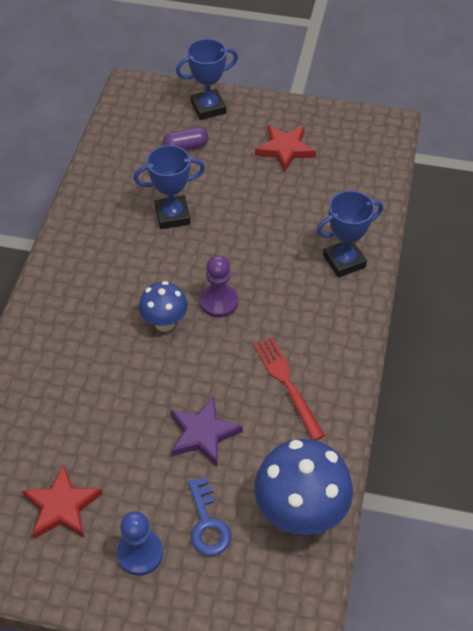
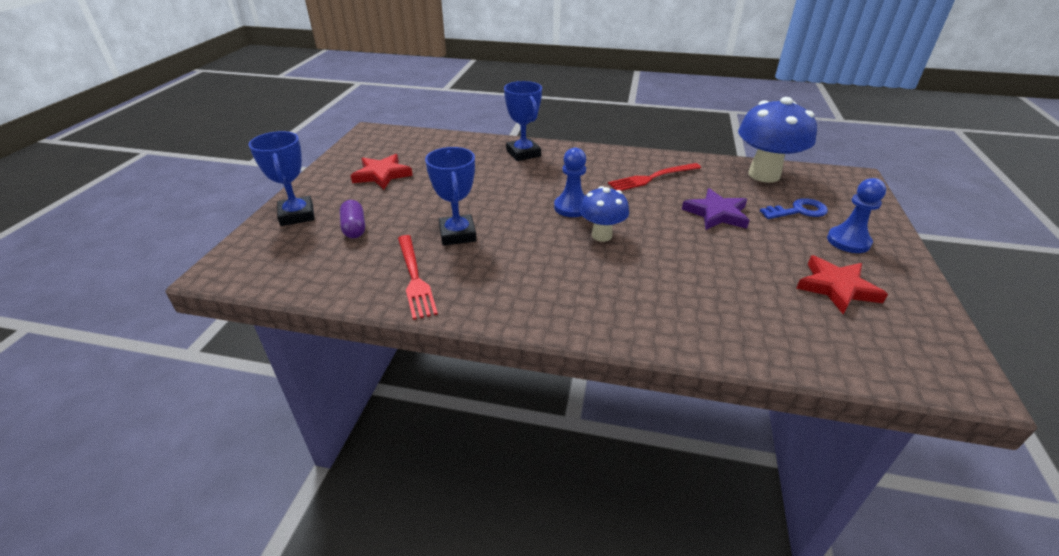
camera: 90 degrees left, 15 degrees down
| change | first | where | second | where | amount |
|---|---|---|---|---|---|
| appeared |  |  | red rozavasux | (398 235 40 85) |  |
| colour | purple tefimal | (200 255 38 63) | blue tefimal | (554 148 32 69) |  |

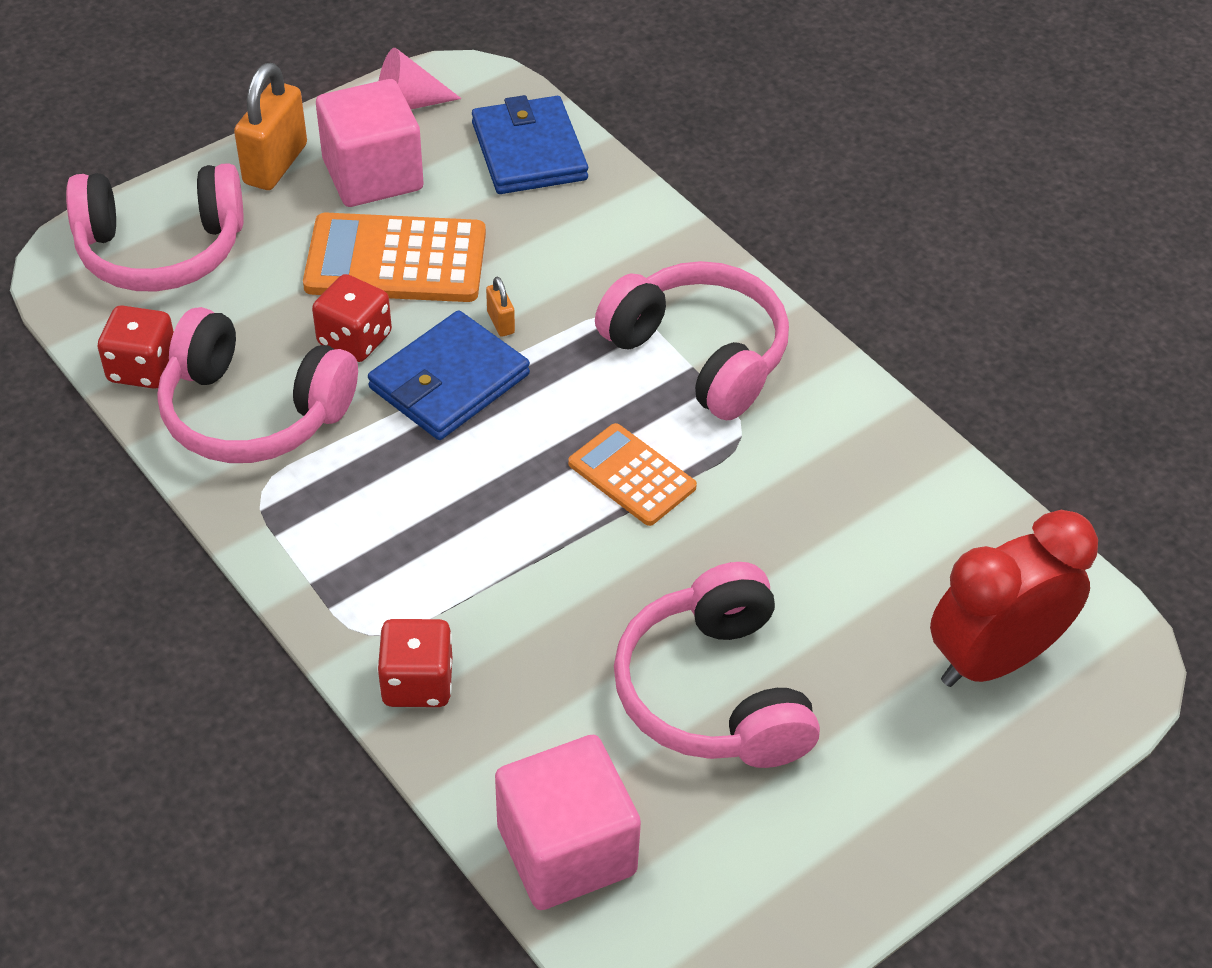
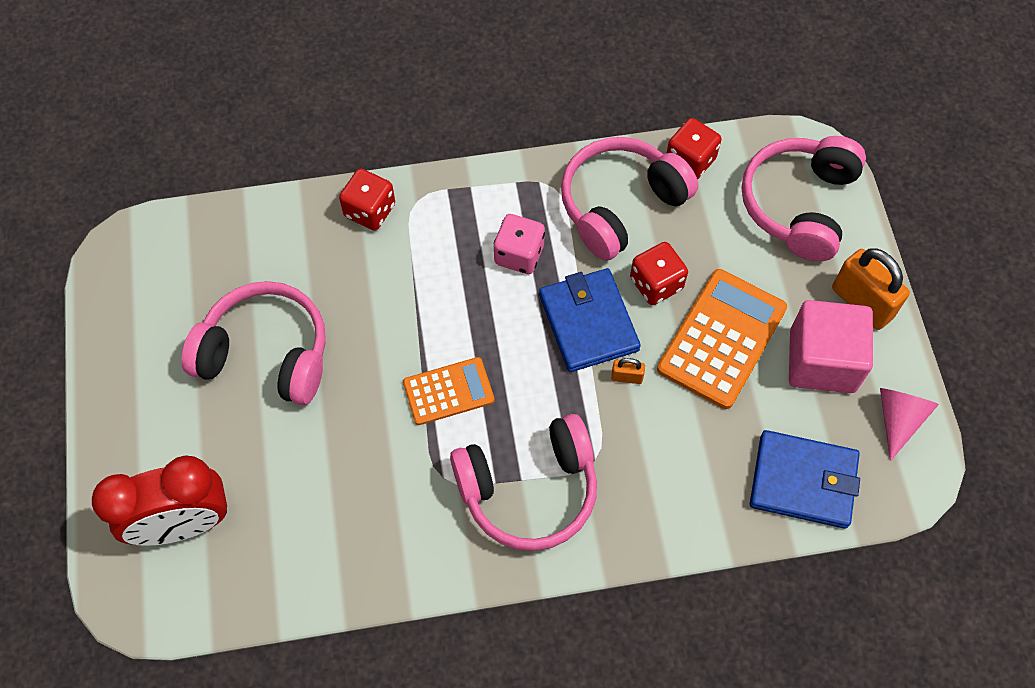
camera: 120 degrees right, 15 degrees up
| change | first | where | second | where | amount |
|---|---|---|---|---|---|
| missing | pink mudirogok | (495 735 146 175) |  |  |  |
| appeared |  |  | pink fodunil | (494 214 51 60) |  |
| spun | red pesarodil | (930 510 168 177) |  | (92 455 135 91) | 75 degrees clockwise |

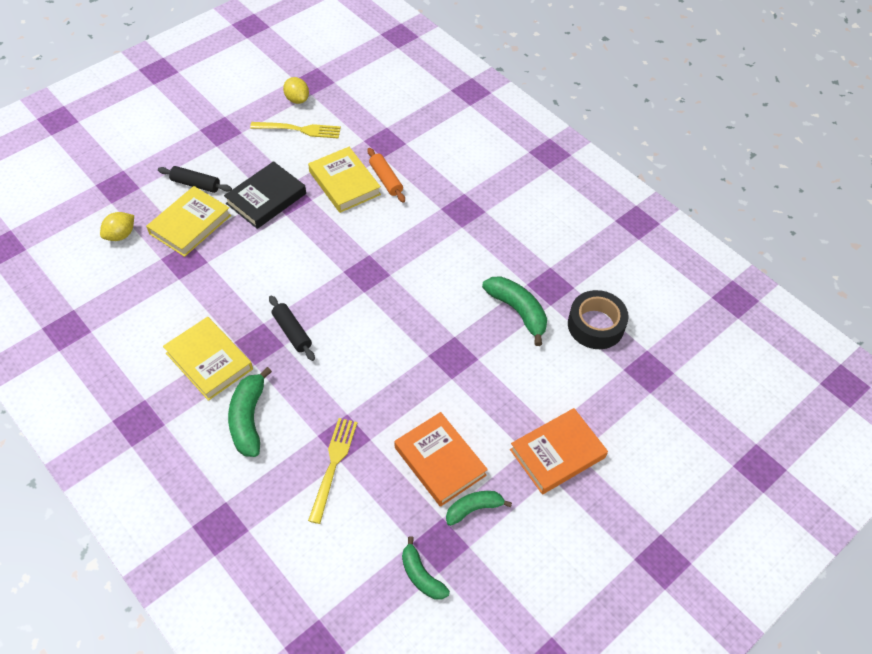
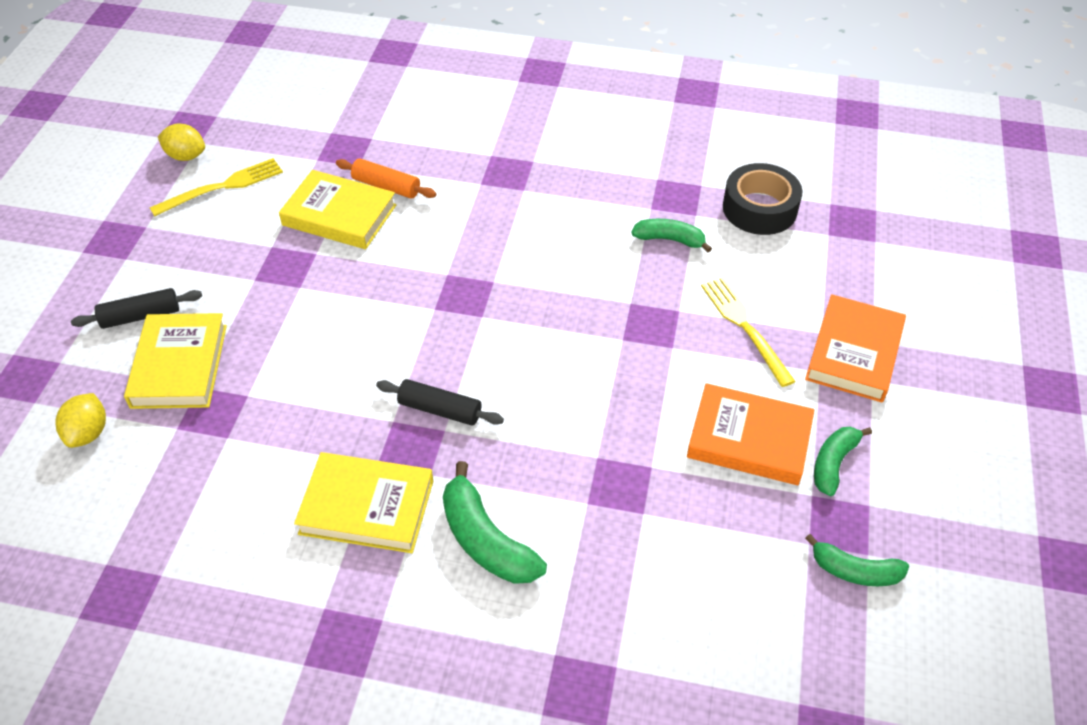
camera: 35 degrees left, 5 degrees down
| change | first | where | second | where | amount |
|---|---|---|---|---|---|
| missing | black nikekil | (224 161 82 68) |  |  |  |
| relocated | yellow rozavasux | (308 418 49 106) |  | (701 277 95 110) |  |
| size | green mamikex | (482 276 65 70) |  | (631 219 81 33) | x0.65 |

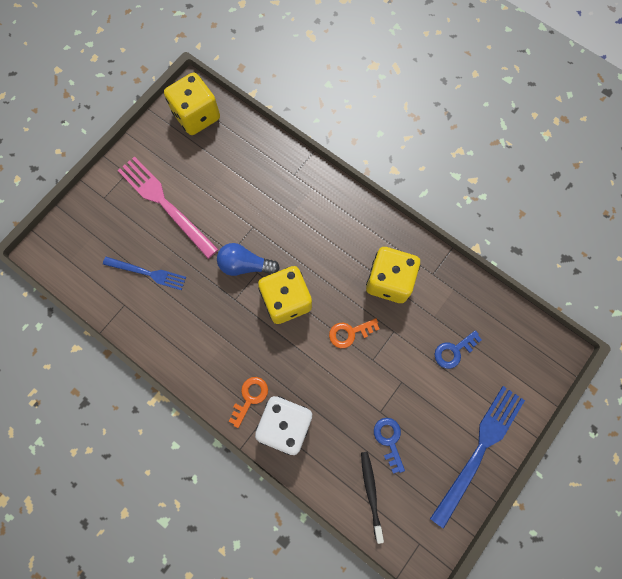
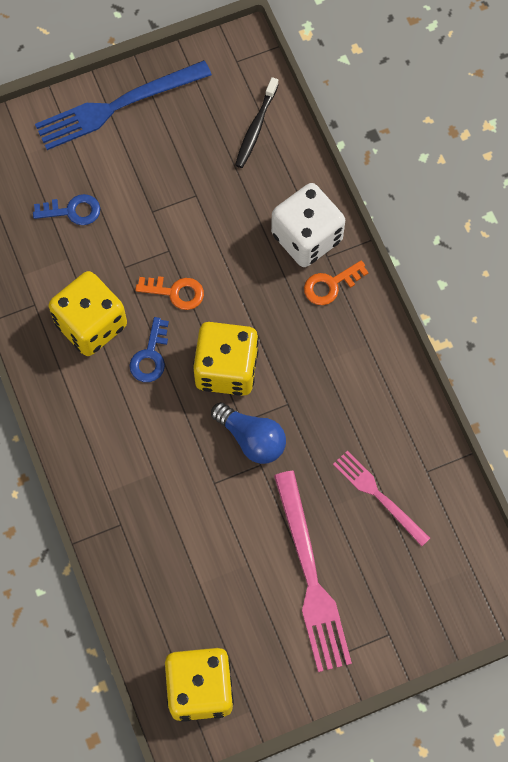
camera: 150 degrees left, 5 degrees down
| change | first | where | second | where | amount |
|---|---|---|---|---|---|
| relocated | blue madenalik | (374 418 31 56) |  | (129 317 40 65) |  |
| colour | blue rozavasux | (103 257 83 33) | pink rozavasux | (333 451 97 95) |  |

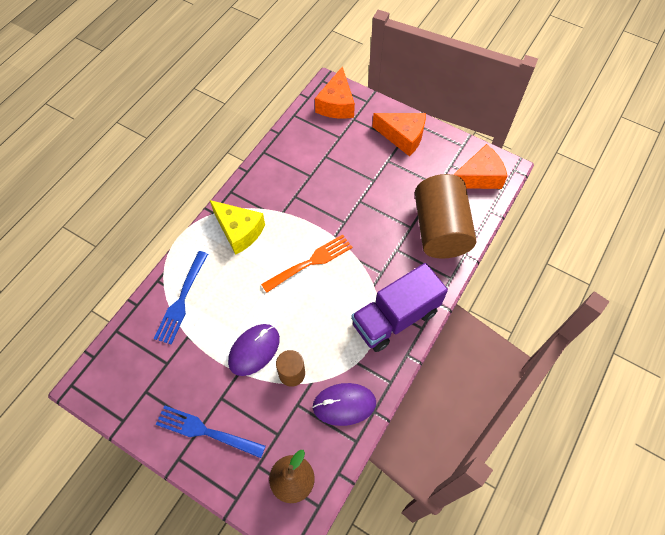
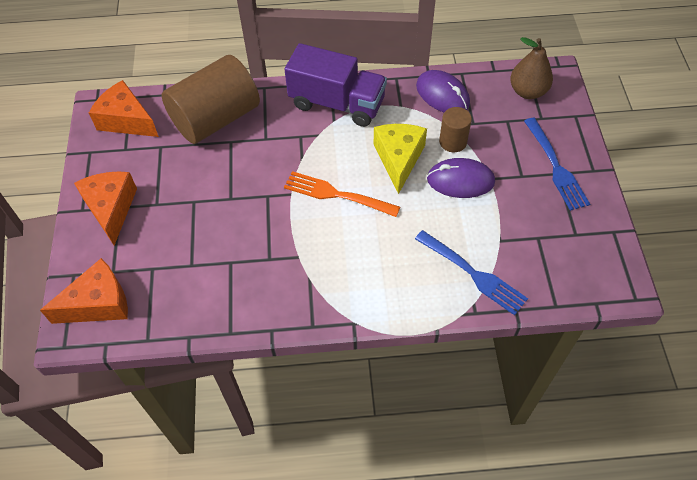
camera: 125 degrees left, 5 degrees down
| change | first | where | second | where | amount |
|---|---|---|---|---|---|
| relocated | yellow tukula | (210 200 55 55) |  | (374 124 53 70) |  |
| spun | blue rozavasux | (154 251 54 94) |  | (415 230 113 85) | 60 degrees clockwise |

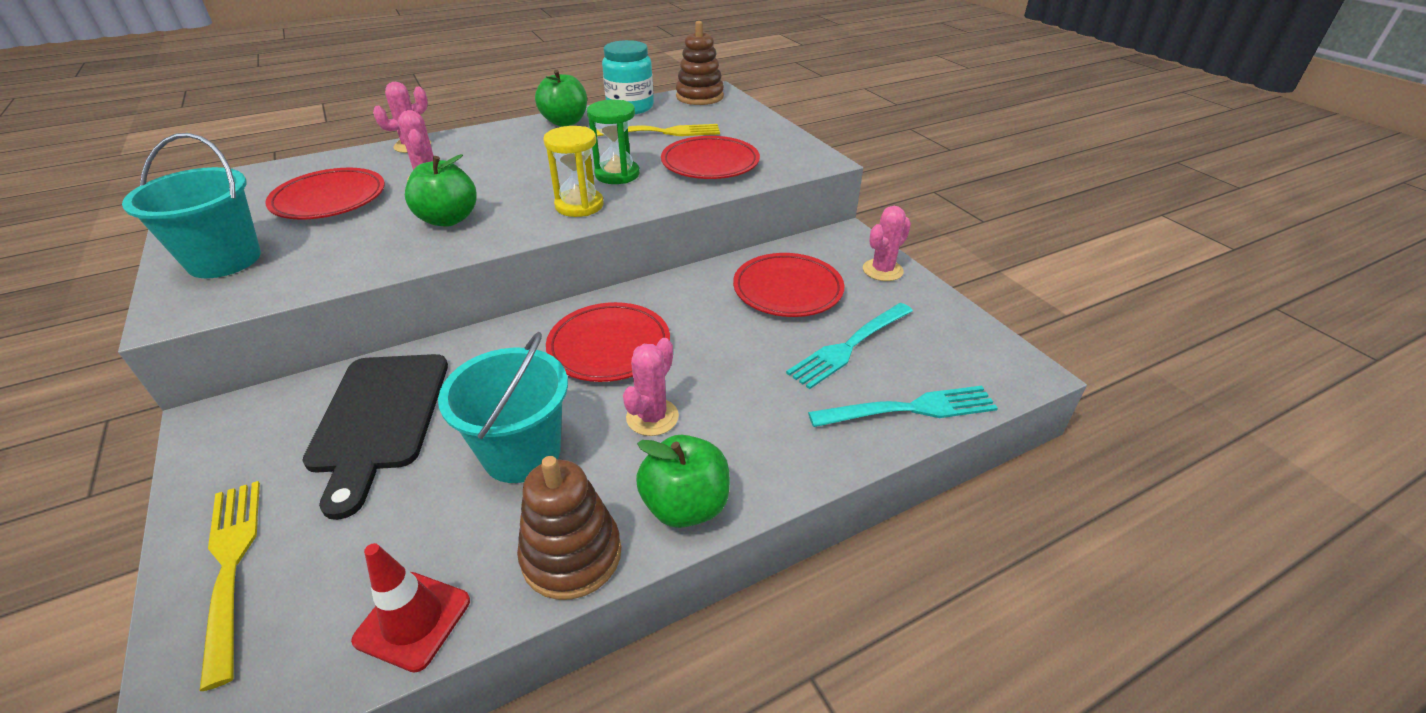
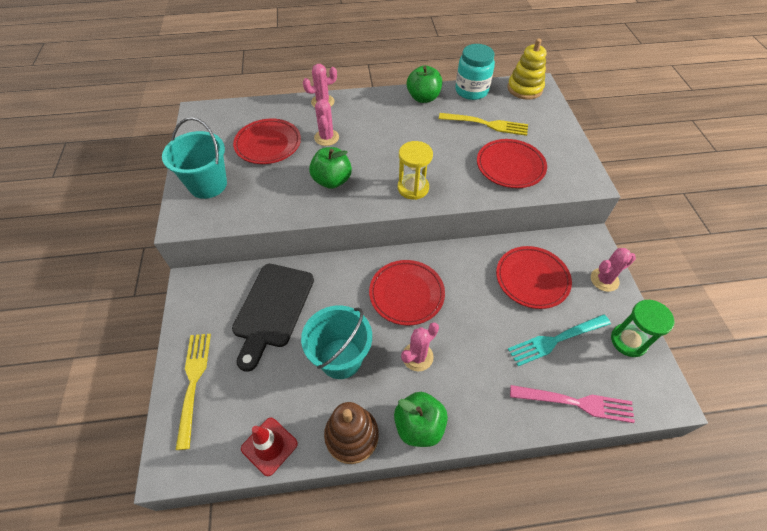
camera: 20 degrees right, 15 degrees up
| change | first | where | second | where | amount |
|---|---|---|---|---|---|
| relocated | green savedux | (587 100 53 84) |  | (611 300 64 57) |  |
| colour | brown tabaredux | (676 21 48 84) | yellow tabaredux | (507 39 40 61) |  |
| colour | turquoise rozavasux | (808 386 190 41) | pink rozavasux | (510 385 125 38) |  |

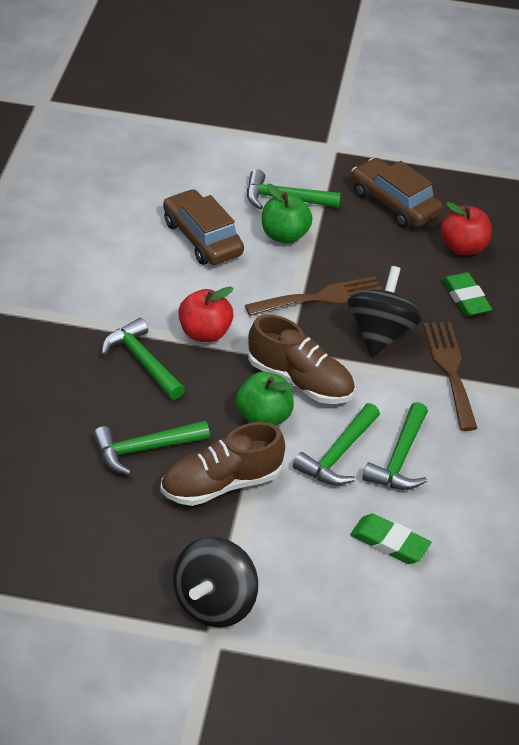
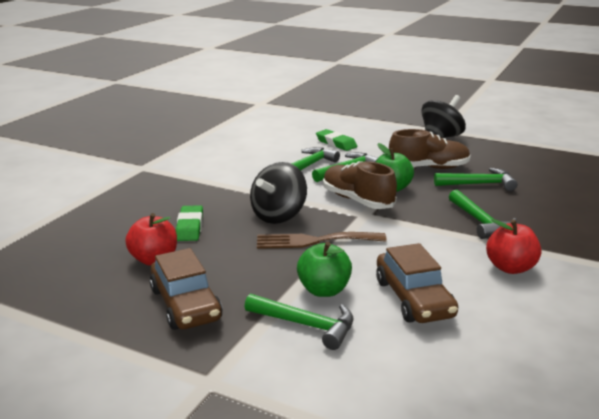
camera: 160 degrees left, 20 degrees down
| change | first | where | second | where | amount |
|---|---|---|---|---|---|
| missing | brown rozavasux | (424 322 54 109) |  |  |  |
| relocated | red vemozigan | (178 287 55 55) |  | (486 219 55 55) |  |

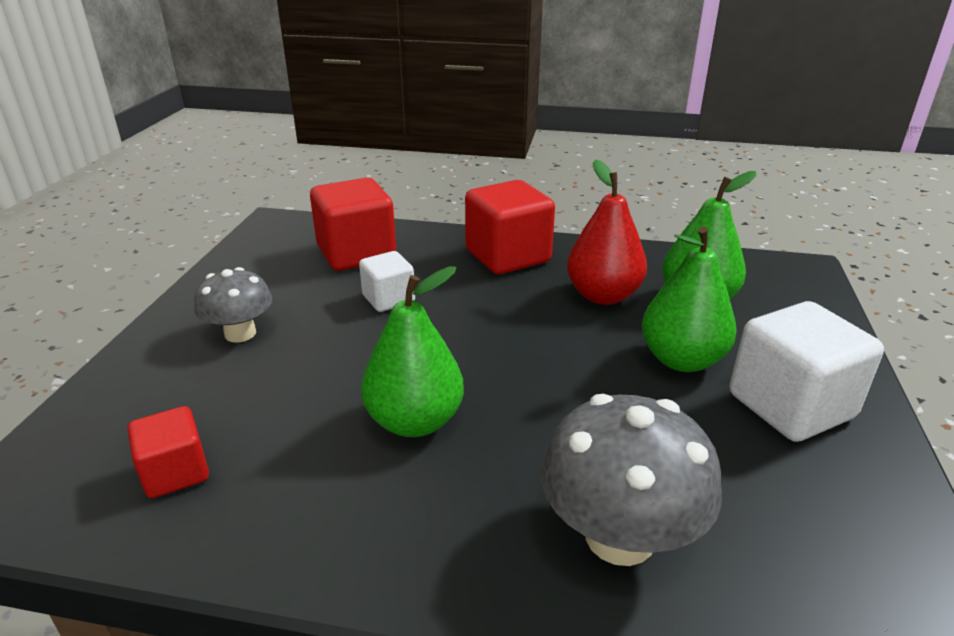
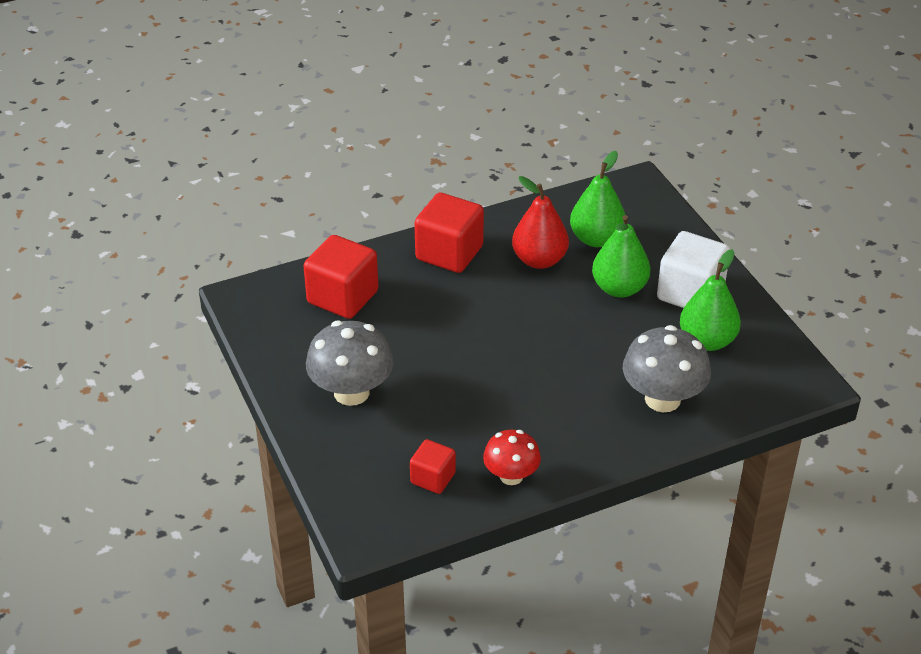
camera: 35 degrees left, 10 degrees up
| change | first | where | second | where | amount |
|---|---|---|---|---|---|
| missing | white mudirogok | (359 251 56 61) |  |  |  |
| appeared |  |  | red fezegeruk | (483 430 58 55) |  |
| relocated | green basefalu | (361 266 103 171) |  | (680 249 61 102) |  |
| size | grey fezegeruk | (194 267 78 76) |  | (306 320 88 86) | x1.60 |

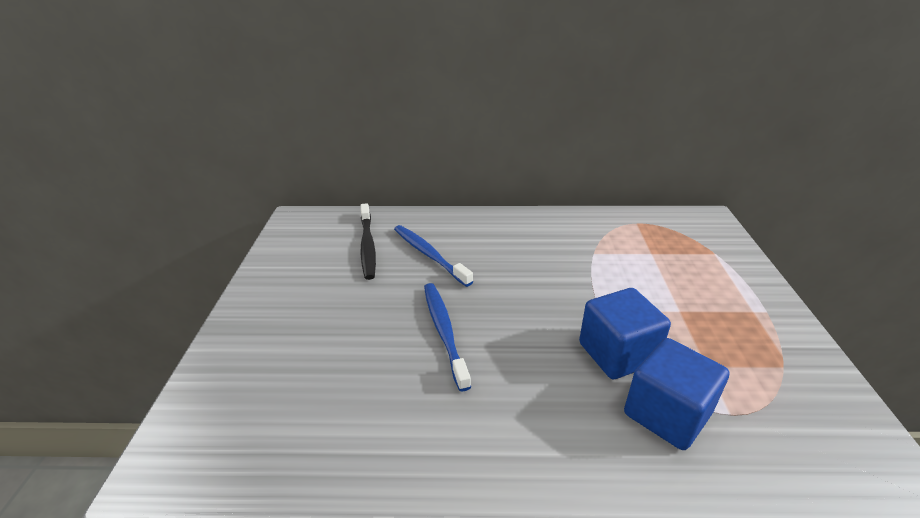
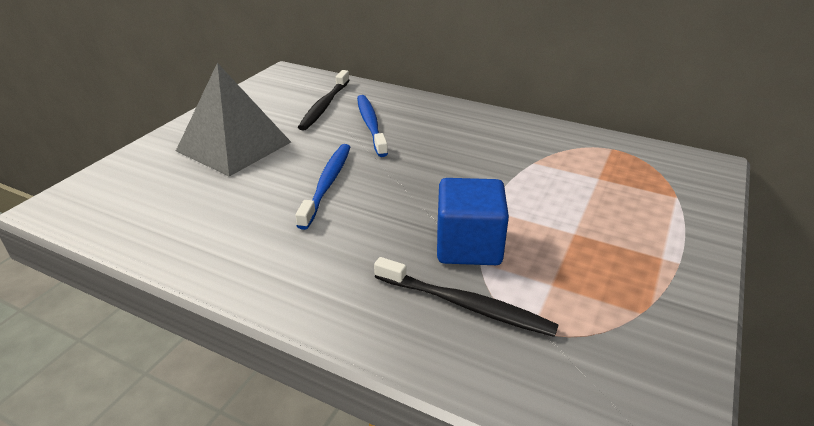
camera: 25 degrees right, 0 degrees up
| change | first | where | second | where | amount |
|---|---|---|---|---|---|
| appeared |  |  | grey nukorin | (176 63 115 113) |  |
| exchanged | blue mudirogok | (624 338 105 112) | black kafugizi | (374 257 185 80) |  |

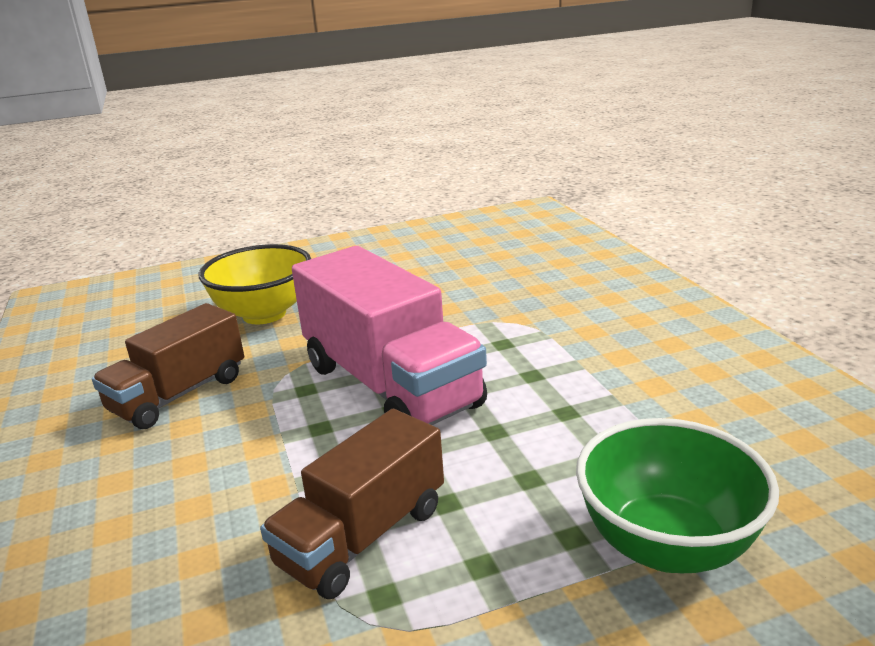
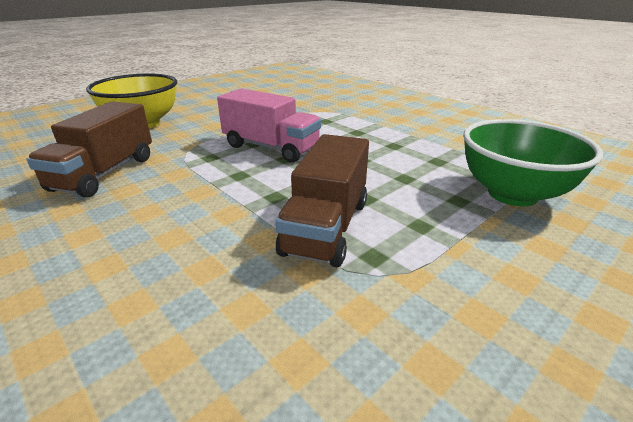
camera: 25 degrees left, 5 degrees up
| change | first | where | second | where | amount |
|---|---|---|---|---|---|
| size | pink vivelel | (292 246 195 179) |  | (217 88 104 75) | x0.63 |

